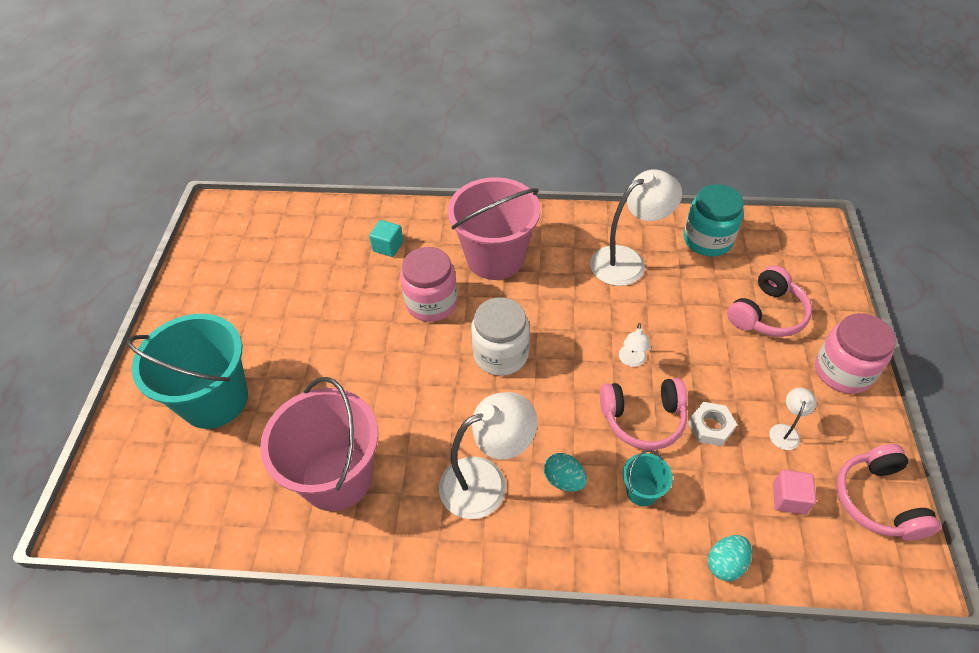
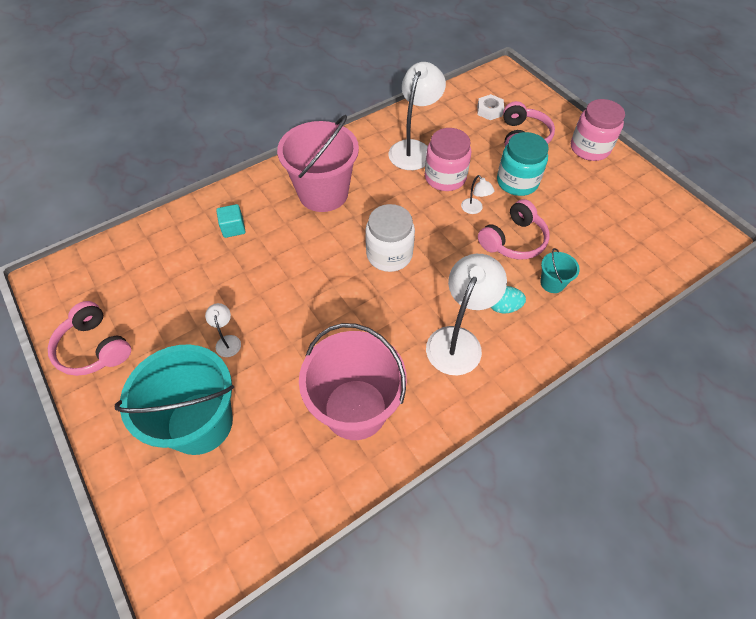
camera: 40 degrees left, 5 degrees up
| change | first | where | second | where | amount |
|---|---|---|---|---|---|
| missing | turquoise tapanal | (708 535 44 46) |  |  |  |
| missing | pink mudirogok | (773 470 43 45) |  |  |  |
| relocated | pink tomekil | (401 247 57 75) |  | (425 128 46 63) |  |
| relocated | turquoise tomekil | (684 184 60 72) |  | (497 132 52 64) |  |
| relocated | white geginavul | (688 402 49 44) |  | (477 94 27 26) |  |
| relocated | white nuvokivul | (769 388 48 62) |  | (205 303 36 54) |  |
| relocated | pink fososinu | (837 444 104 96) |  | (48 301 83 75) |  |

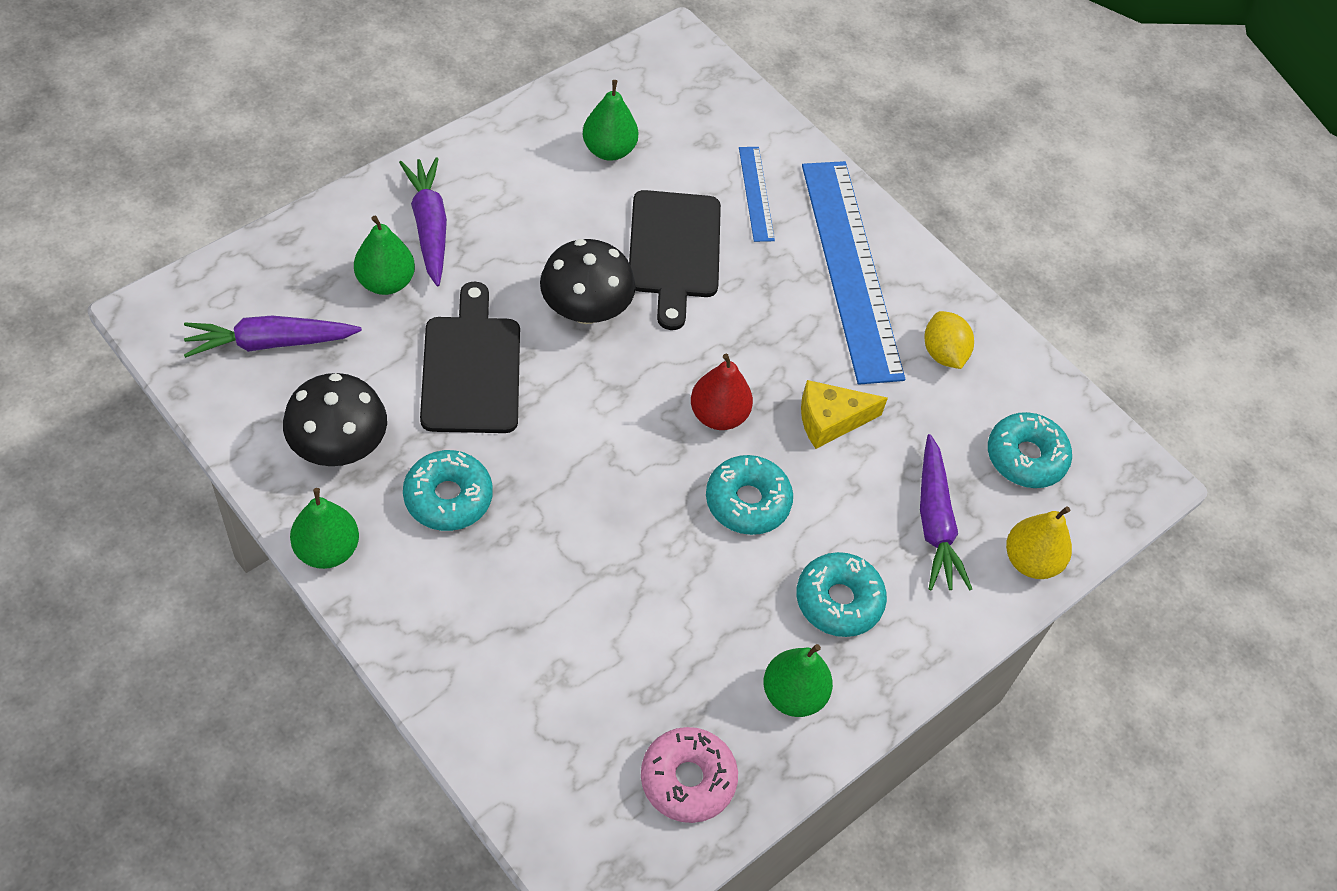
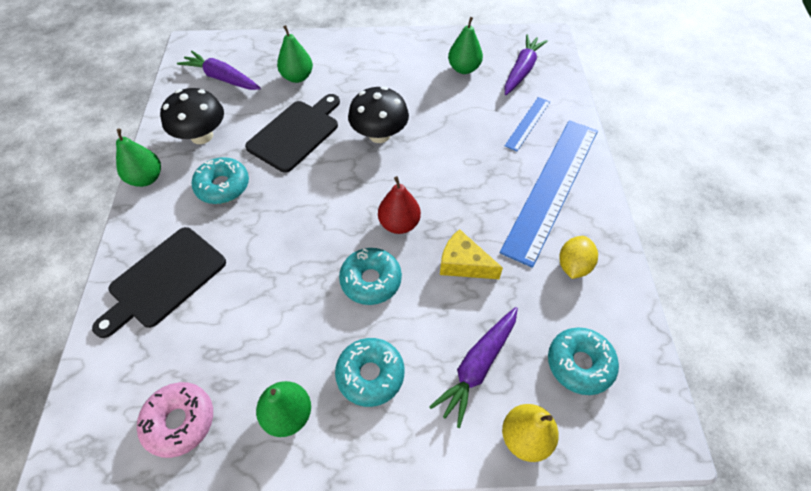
camera: 45 degrees right, 0 degrees up
| change | first | where | second | where | amount |
|---|---|---|---|---|---|
| relocated | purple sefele | (399 157 48 130) |  | (504 35 44 60) |  |
| relocated | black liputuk | (629 190 92 140) |  | (92 227 134 111) |  |

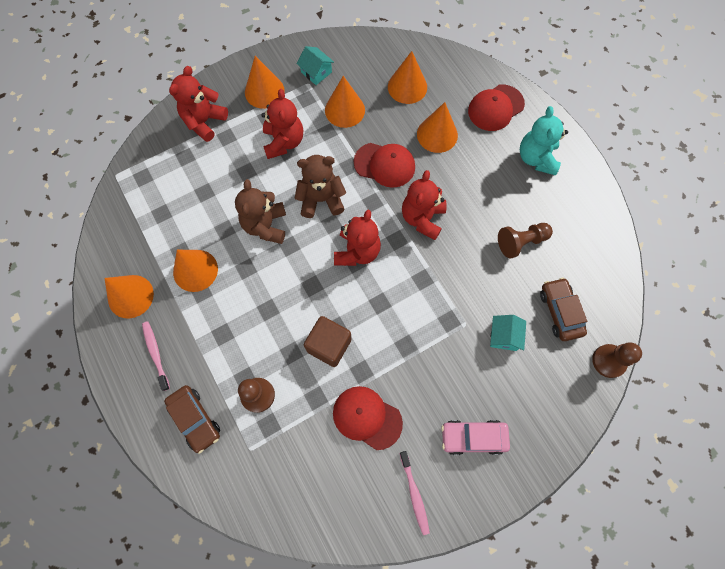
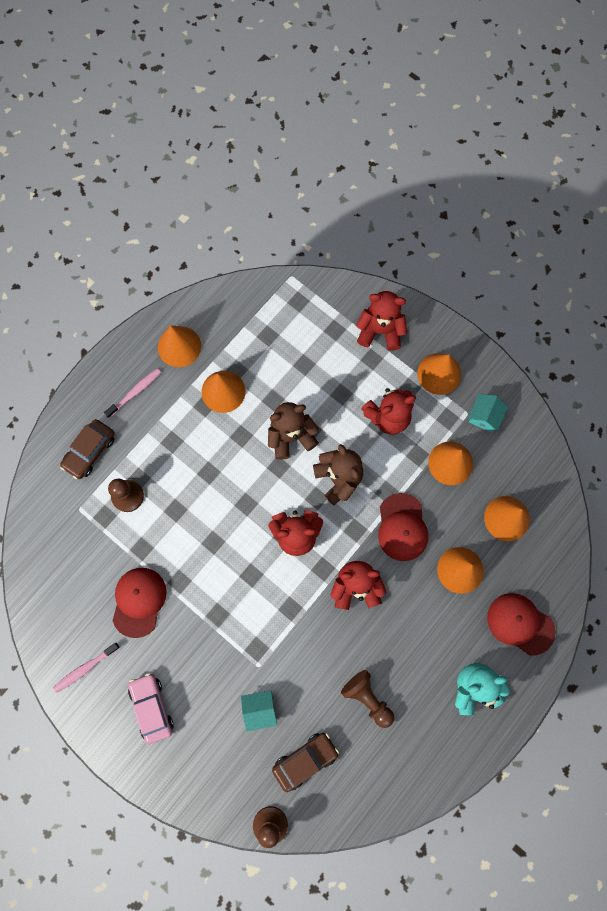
camera: 70 degrees right, 5 degrees up
| change | first | where | second | where | amount |
|---|---|---|---|---|---|
| missing | brown mudirogok | (304 316 48 51) |  |  |  |

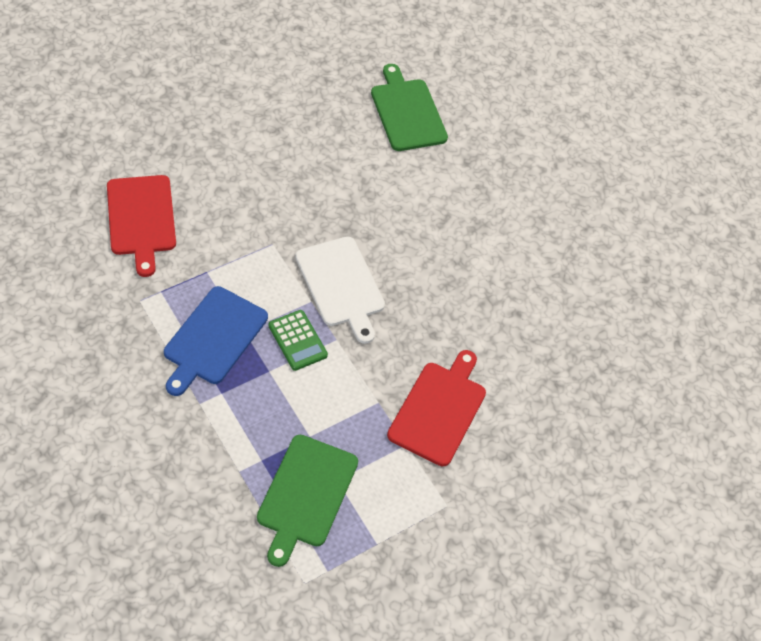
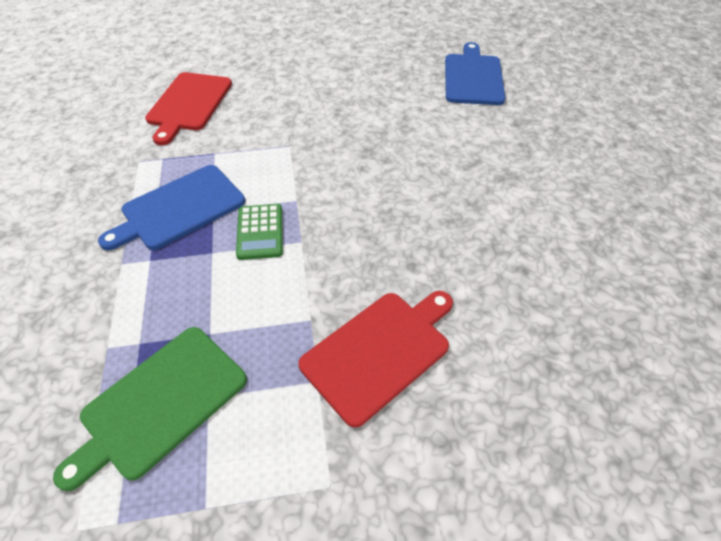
camera: 30 degrees right, 5 degrees down
| change | first | where | second | where | amount |
|---|---|---|---|---|---|
| missing | white liputuk | (295 236 90 108) |  |  |  |
| colour | green liputuk | (371 64 77 87) | blue liputuk | (445 42 60 63) |  |

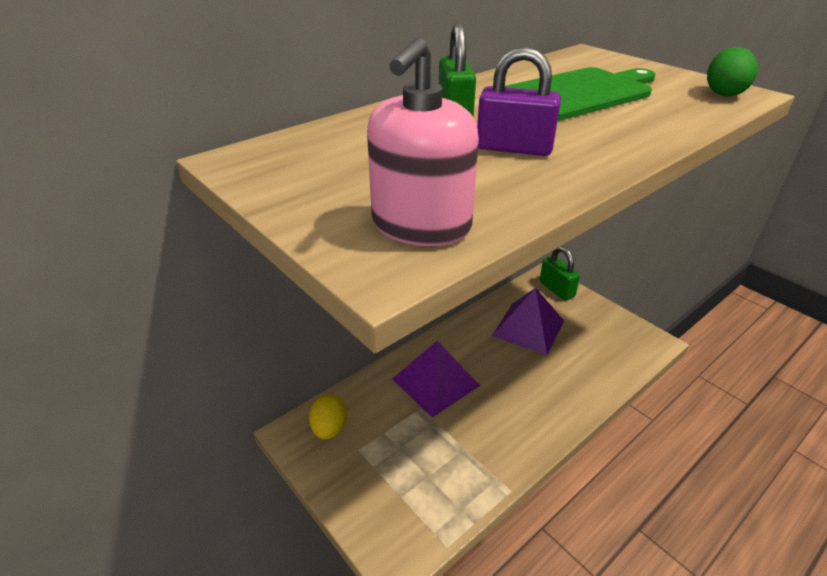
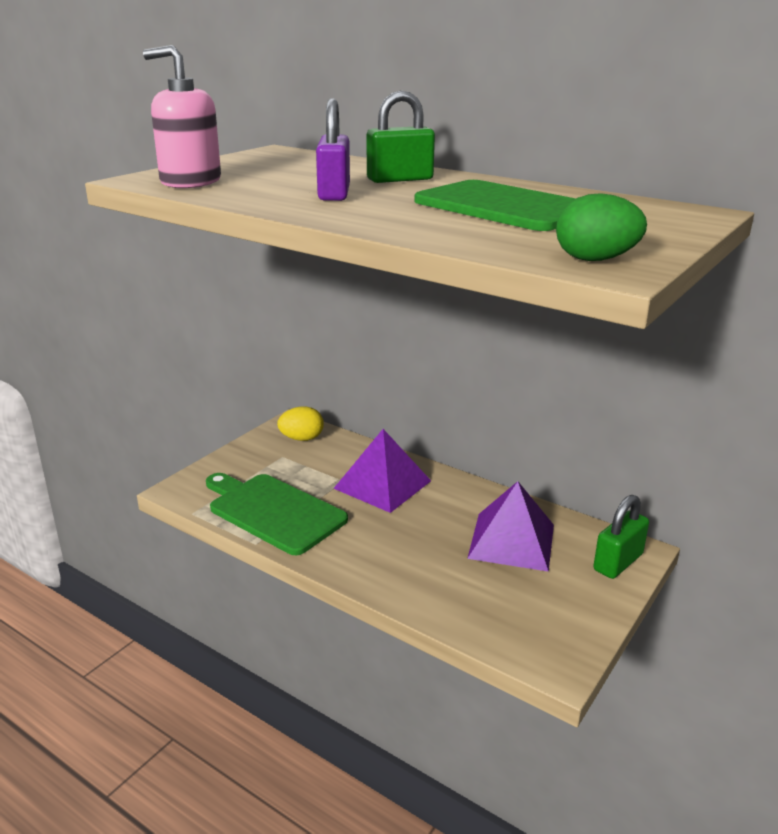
camera: 75 degrees right, 10 degrees down
| change | first | where | second | where | amount |
|---|---|---|---|---|---|
| appeared |  |  | green liputuk | (206 473 142 82) |  |

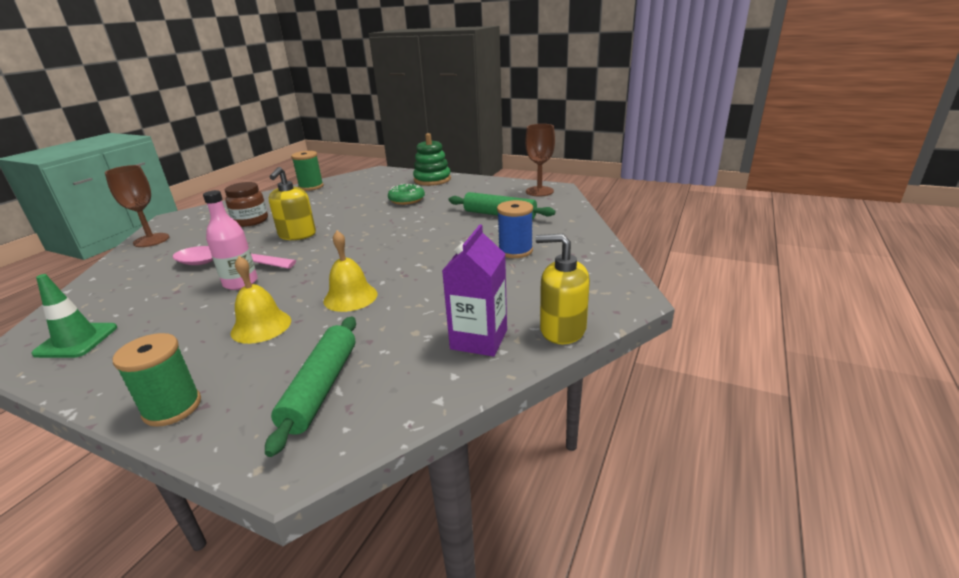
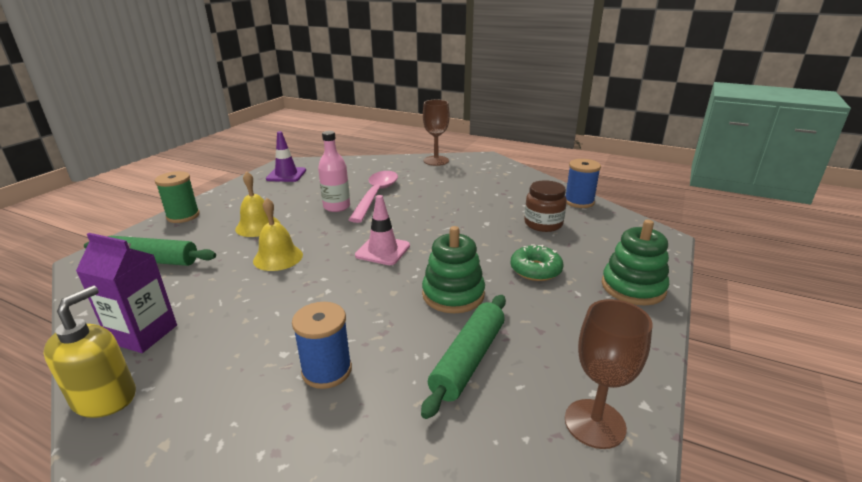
camera: 90 degrees right, 0 degrees up
| change | first | where | second | where | amount |
|---|---|---|---|---|---|
| missing | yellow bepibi | (269 167 47 73) |  |  |  |
| appeared |  |  | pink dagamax | (355 195 55 70) |  |
| appeared |  |  | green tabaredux | (422 226 63 87) |  |
| relocated | brown tomekil | (225 182 43 45) |  | (524 180 43 52) |  |
| colour | green dagamax | (31 274 86 84) | purple dagamax | (266 131 40 51) |  |
| colour | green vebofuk | (291 151 33 40) | blue vebofuk | (566 159 35 49) |  |

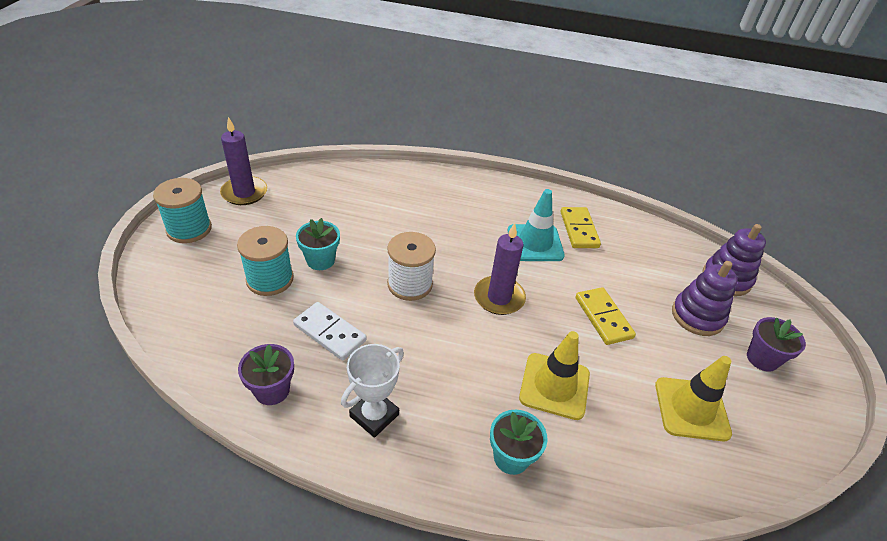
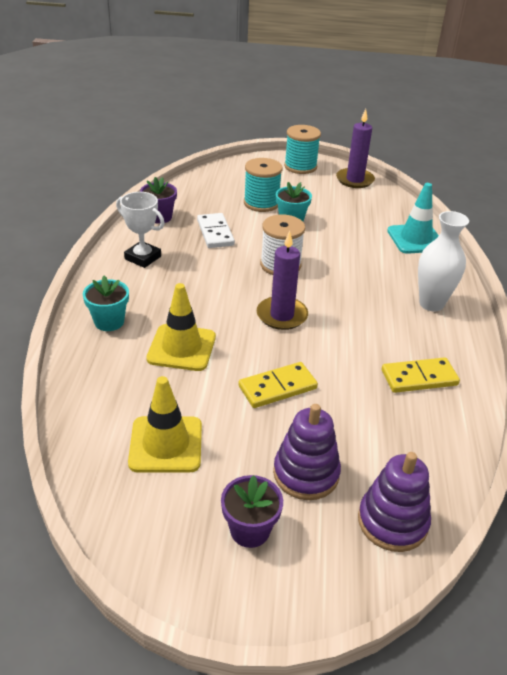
camera: 85 degrees right, 5 degrees down
| change | first | where | second | where | amount |
|---|---|---|---|---|---|
| appeared |  |  | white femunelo | (418 211 51 100) |  |
| relocated | turquoise dagamax | (508 189 57 72) |  | (387 183 52 71) |  |
| spun | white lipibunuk | (293 302 74 59) |  | (197 213 38 35) | 45 degrees counterclockwise |

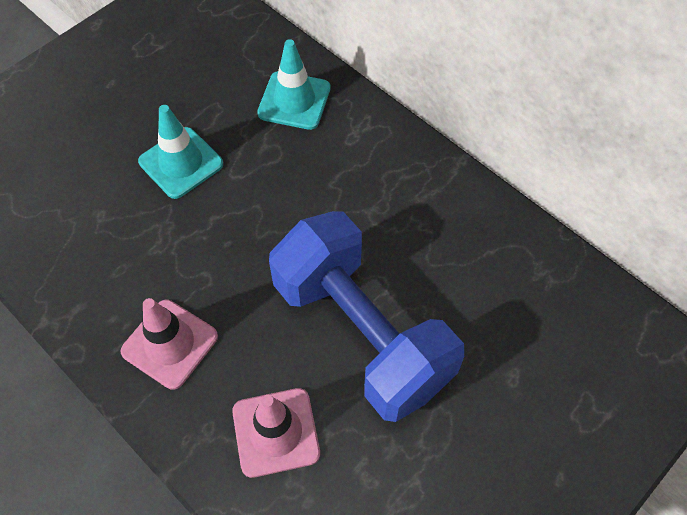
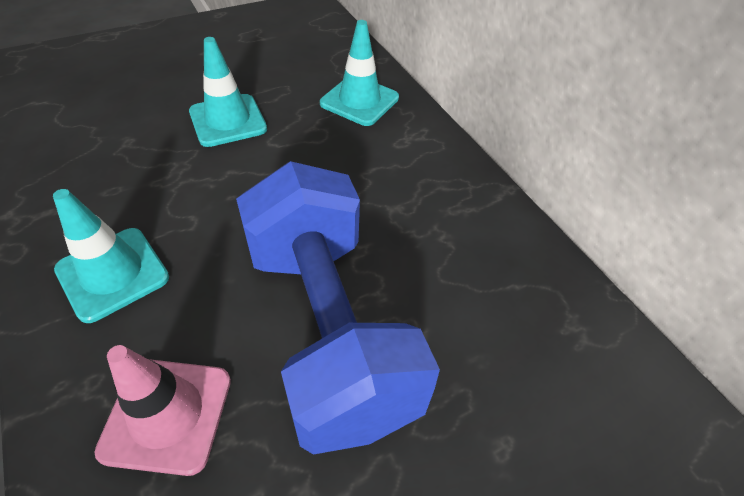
camera: 15 degrees right, 10 degrees down
| change | first | where | second | where | amount |
|---|---|---|---|---|---|
| colour | pink dagamax | (120 298 98 92) | turquoise dagamax | (53 189 116 134) |  |

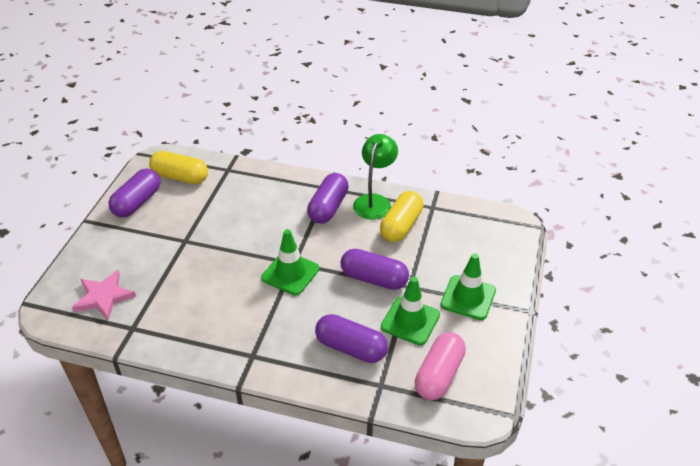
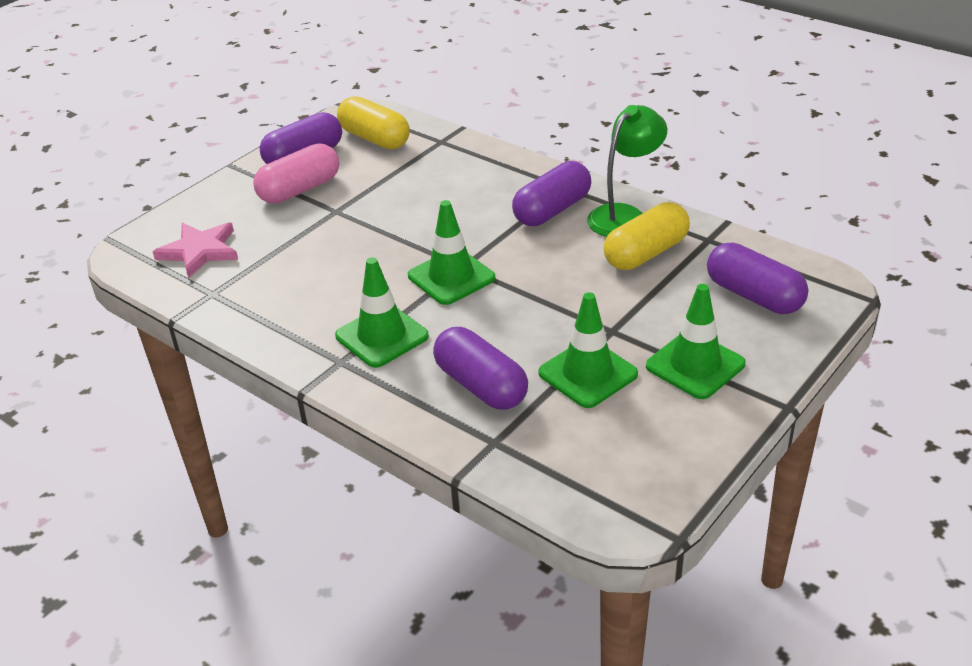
camera: 25 degrees right, 5 degrees down
| change | first | where | second | where | amount |
|---|---|---|---|---|---|
| appeared |  |  | green dagamax | (335 257 94 111) |  |
| relocated | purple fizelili | (341 249 68 41) |  | (707 243 101 71) |  |
| relocated | pink fizelili | (415 332 51 68) |  | (253 143 86 60) |  |

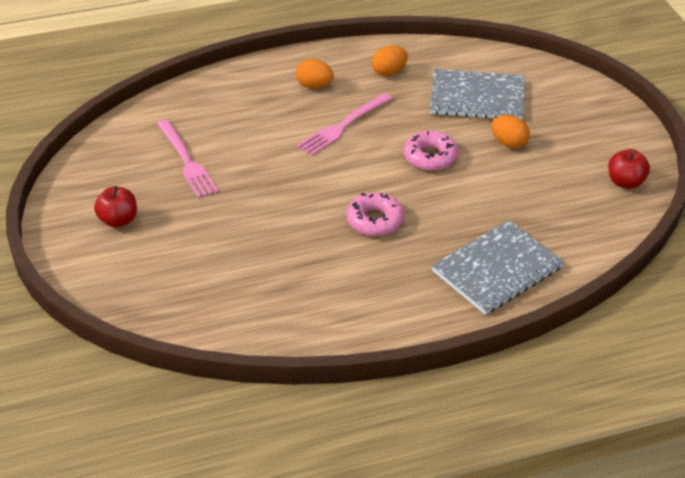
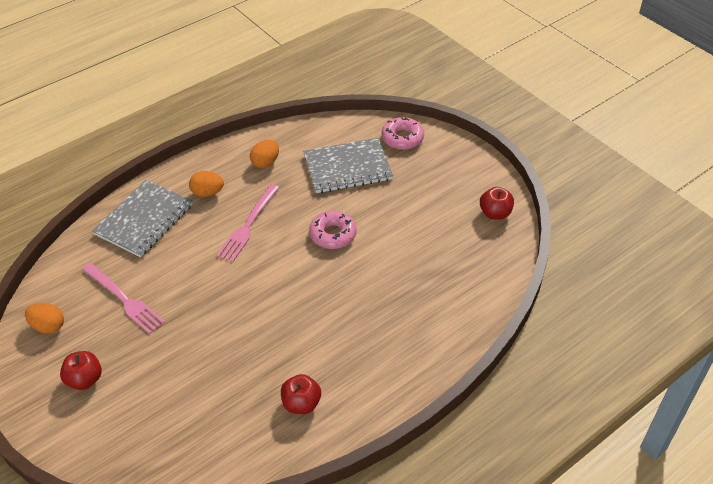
camera: 20 degrees left, 5 degrees up
| change | first | where | second | where | amount |
|---|---|---|---|---|---|
| appeared |  |  | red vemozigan | (281 374 40 40) |  |
| relocated | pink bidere | (347 192 57 44) |  | (382 117 42 33) |  |
| relocated | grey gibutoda | (432 220 132 95) |  | (92 180 100 77) |  |
| relocated | orange tapanal | (491 115 39 33) |  | (25 303 39 31) |  |

